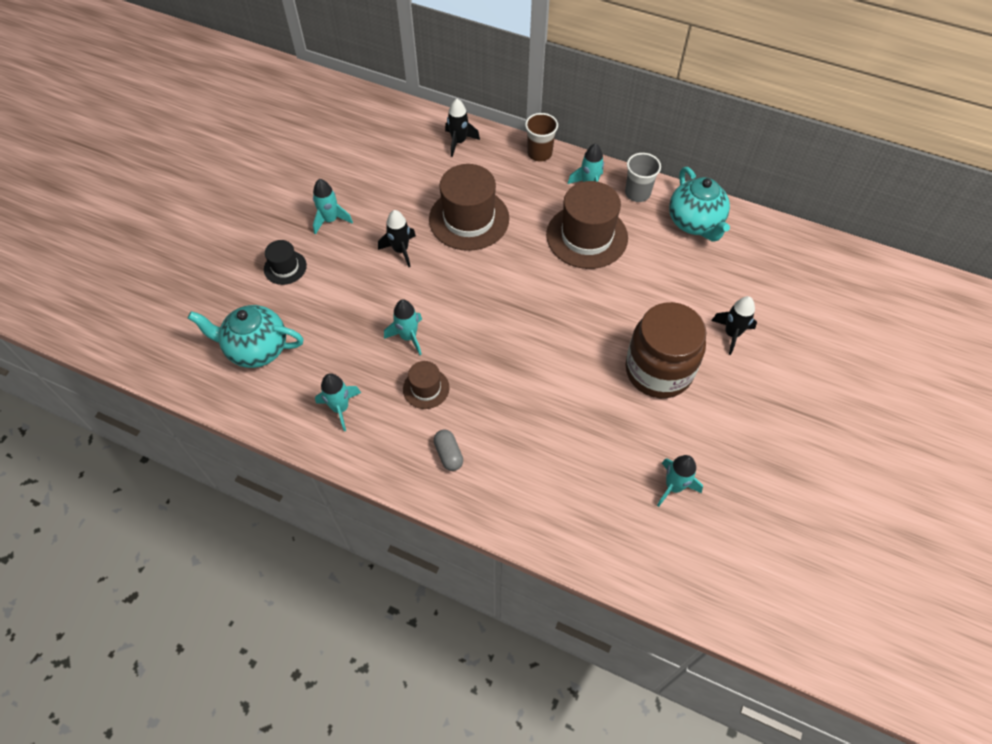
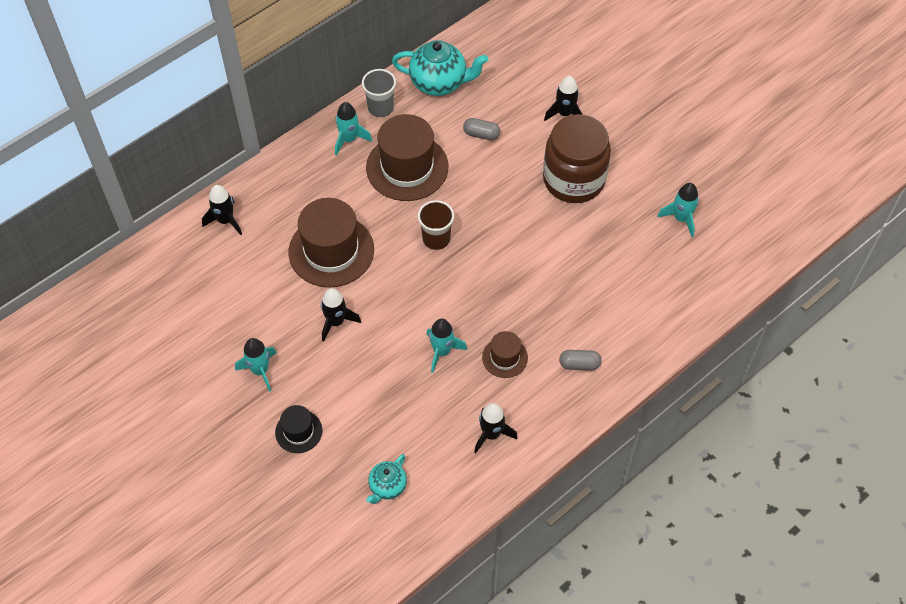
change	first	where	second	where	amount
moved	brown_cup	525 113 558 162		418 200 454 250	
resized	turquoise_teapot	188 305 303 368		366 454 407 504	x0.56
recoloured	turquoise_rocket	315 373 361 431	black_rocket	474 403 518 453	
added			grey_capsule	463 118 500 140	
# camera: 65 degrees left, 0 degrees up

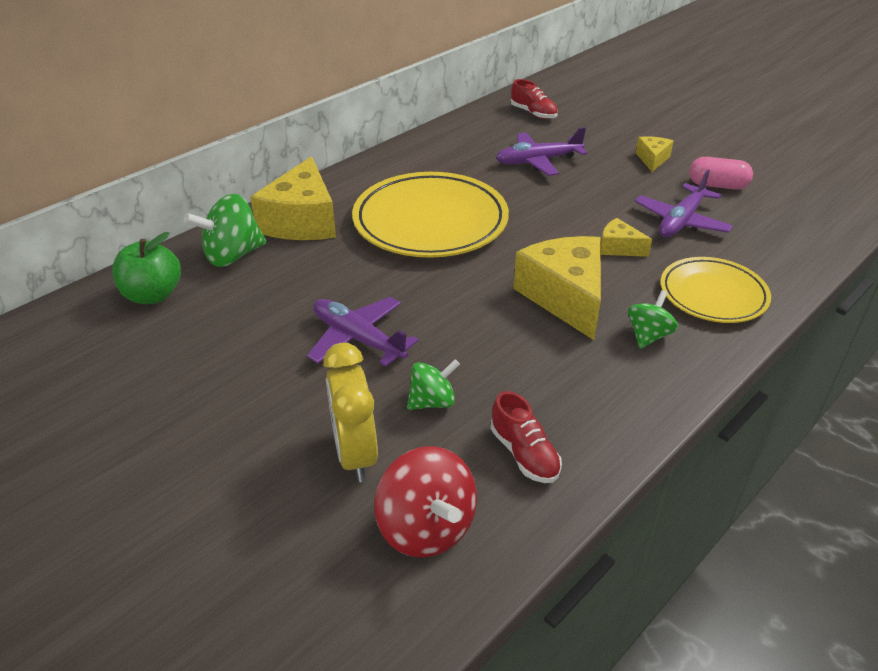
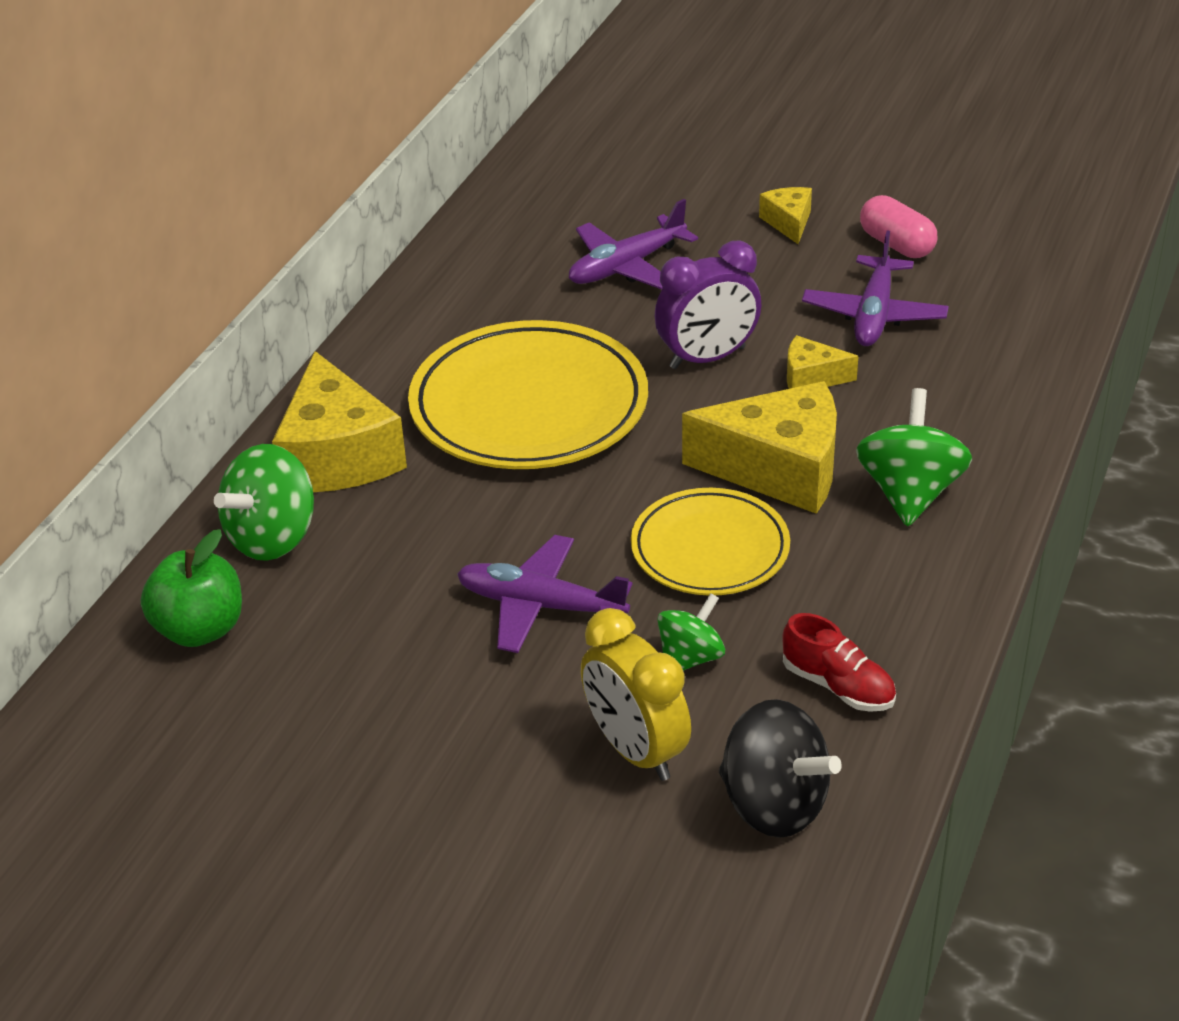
change	first	where	second	where	amount
removed	red_shoe	511 79 558 119			
turned	pink_capsule	689 157 753 190		860 195 937 258	60 degrees clockwise
turned	yellow_cheese	513 236 601 340		682 381 837 514	135 degrees clockwise
moved	yellow_plate	661 257 771 323		631 488 790 596	
resized	green_spinning_top	628 290 678 349		856 388 972 526	x1.62
recoloured	red_spinning_top	375 446 477 558	black_spinning_top	719 699 842 838	
added			purple_clock	654 241 761 369	
# camera: 20 degrees left, 0 degrees up

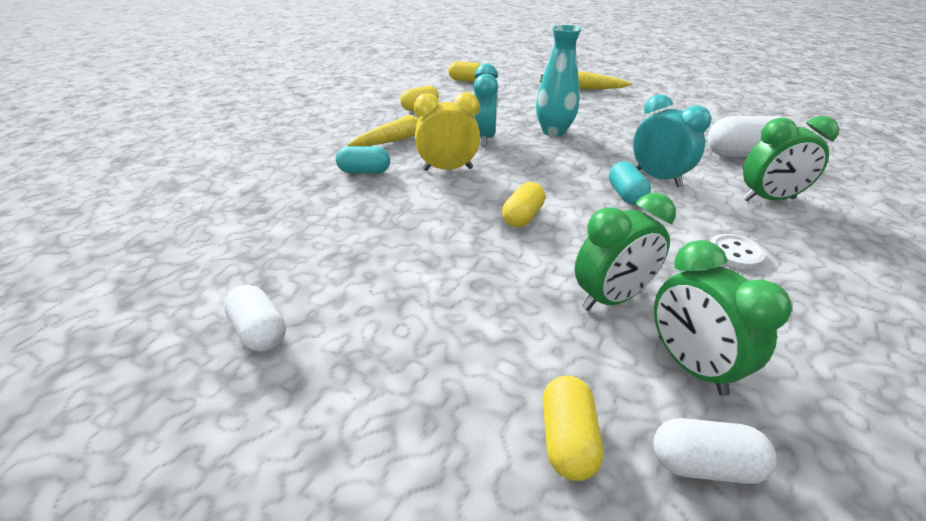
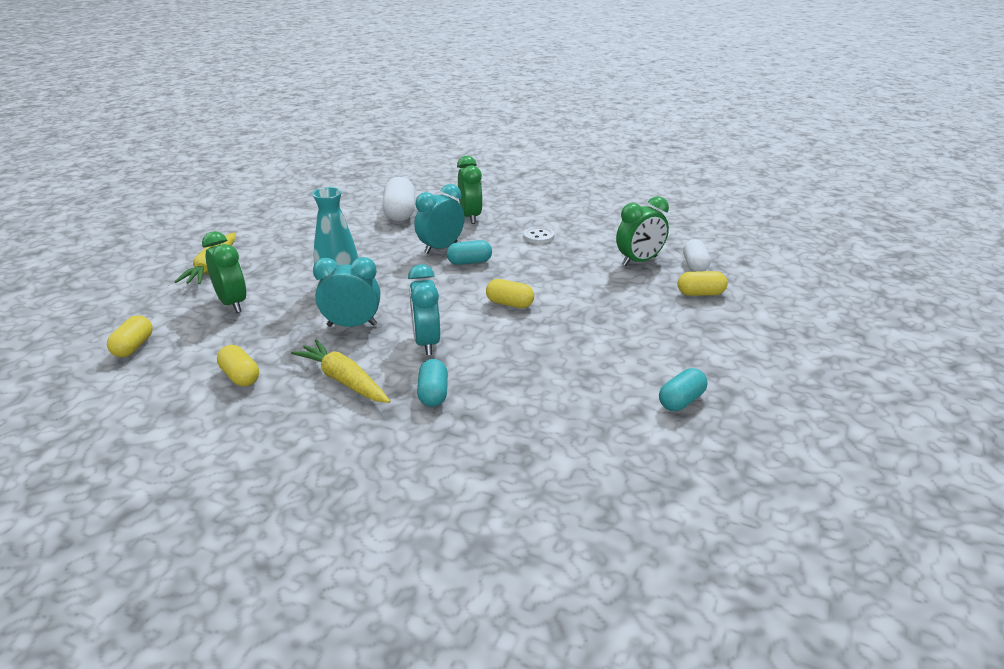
change	first	where	second	where	amount
recoloured	yellow_clock	414 92 480 171	turquoise_clock	408 264 440 355	
moved	green_clock	574 193 676 311		202 231 246 313	
recoloured	white_capsule	224 285 286 352	turquoise_capsule	659 368 708 411	
# camera: 95 degrees left, 5 degrees down

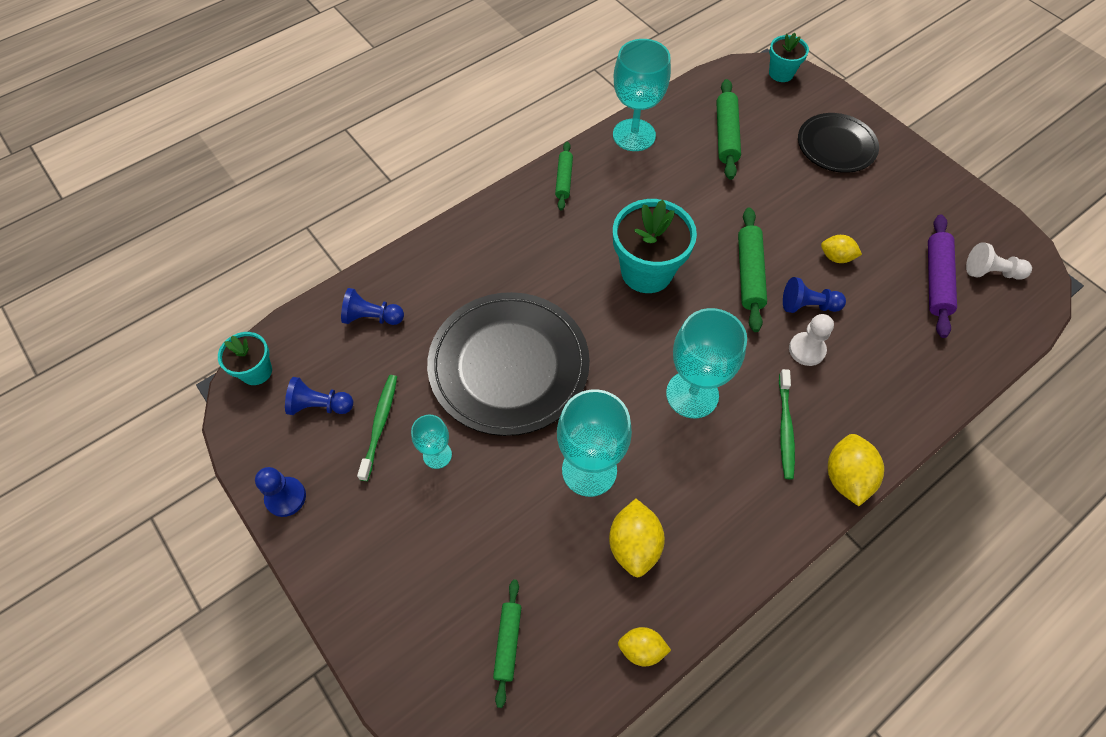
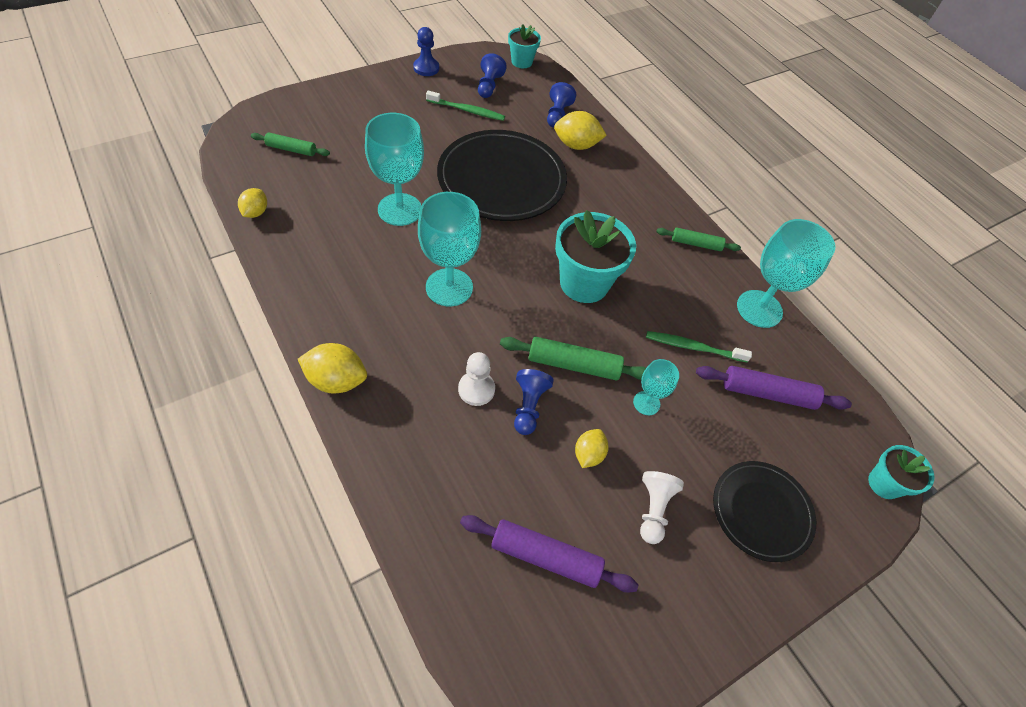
change	first	where	second	where	amount
recoloured	green_rolling_pin	716 79 741 180	purple_rolling_pin	696 366 852 410	
moved	white_pawn	966 242 1032 280		640 471 684 544	
moved	green_toothbrush	779 369 795 479		646 331 752 362	
moved	turquoise_goblet	411 415 452 469		633 359 679 415	
moved	yellow_lemon	609 499 665 577		554 111 607 150	
# camera: 90 degrees right, 5 degrees down

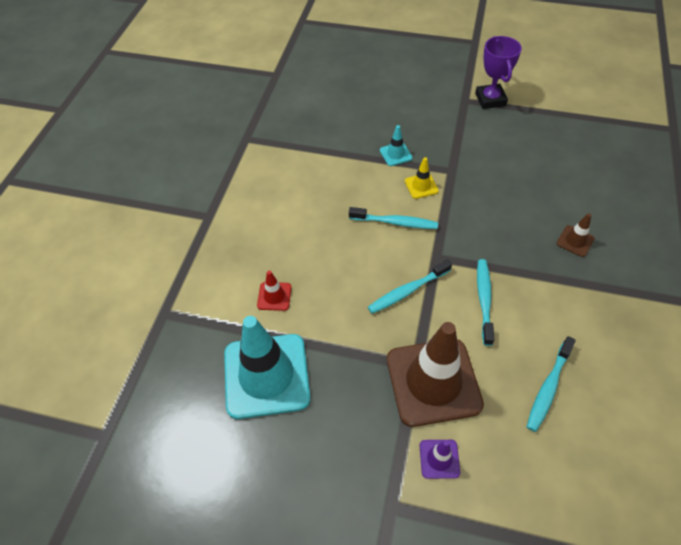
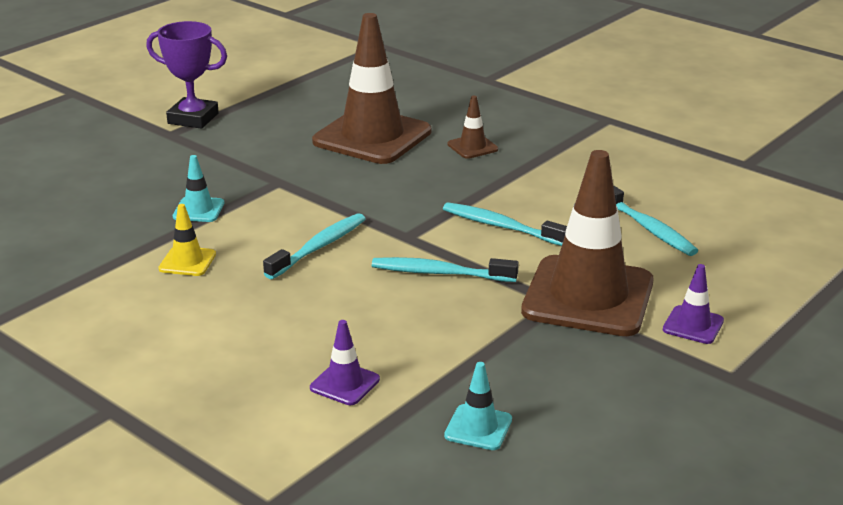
change	first	where	second	where	amount
moved	yellow_traffic_cone	405 157 439 199		158 204 216 276	
turned	turquoise_toothbrush	368 259 452 314		372 257 519 282	105 degrees clockwise
recoloured	red_traffic_cone	257 271 291 311	purple_traffic_cone	310 320 380 405	
resized	turquoise_traffic_cone	224 316 310 419		444 362 512 450	x0.42
added			brown_traffic_cone	312 13 431 164	
# camera: 65 degrees left, 25 degrees down

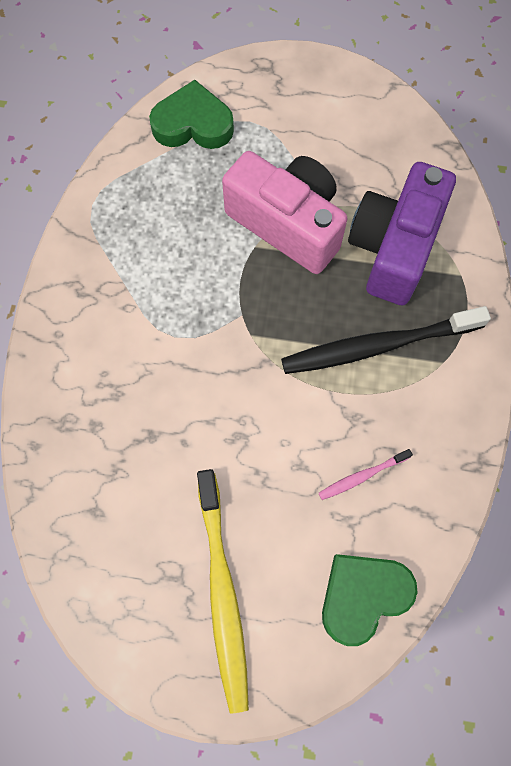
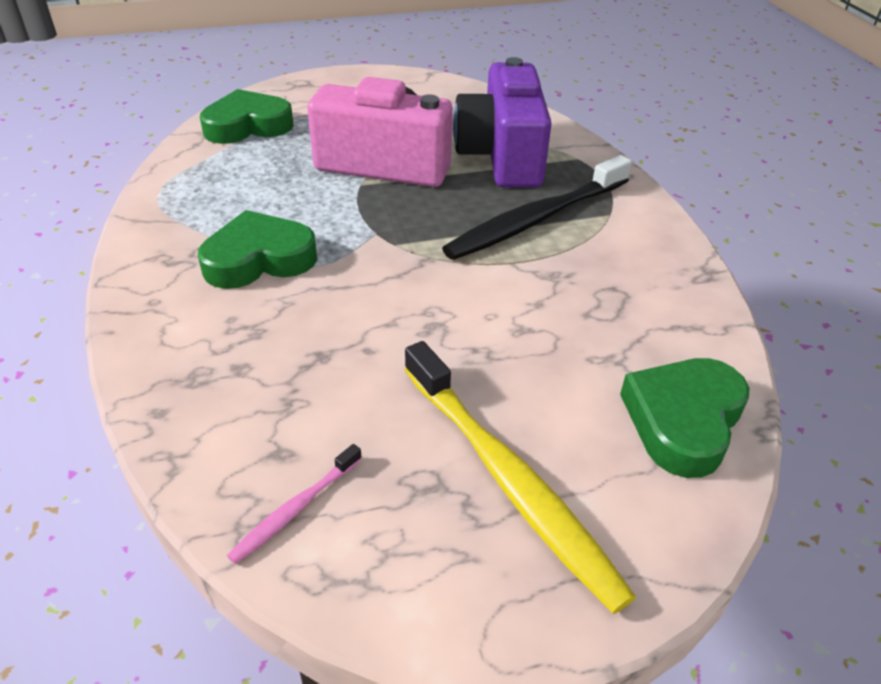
change	first	where	second	where	amount
moved	pink_toothbrush	319 449 413 500		227 444 362 564	
added			green_heart	198 210 317 289	
# camera: 25 degrees left, 30 degrees down

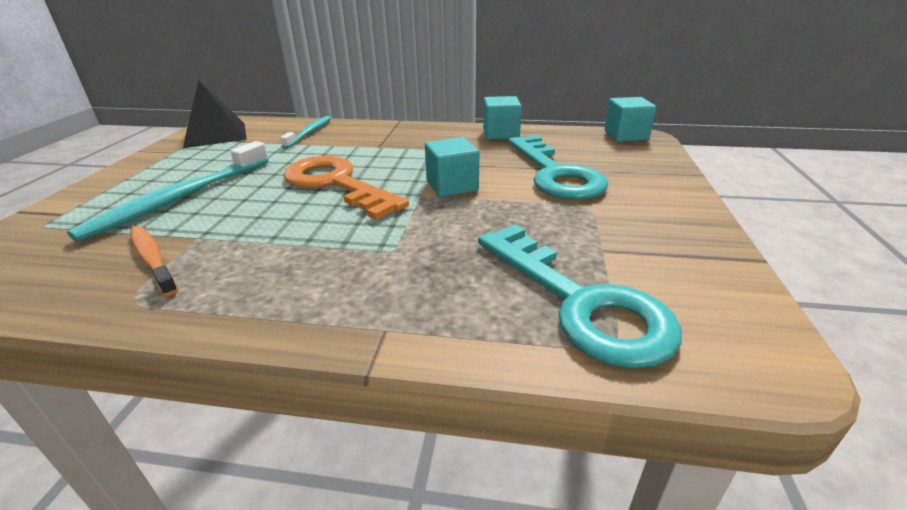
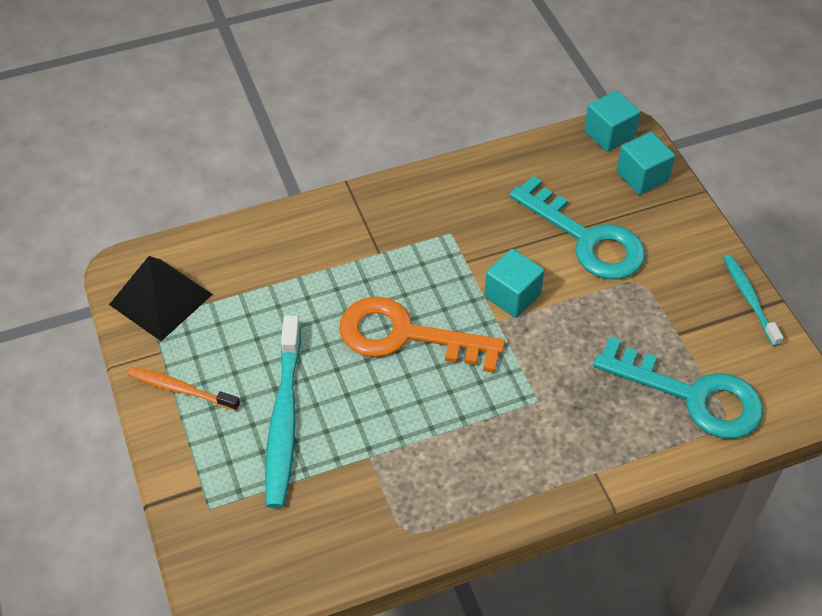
change	first	where	second	where	amount
moved	turquoise_cube	483 96 522 140		616 132 675 195	
moved	turquoise_toothbrush	280 116 331 149		723 255 784 347	
moved	orange_toothbrush	130 226 178 296		128 367 240 411	
# camera: 30 degrees left, 20 degrees up

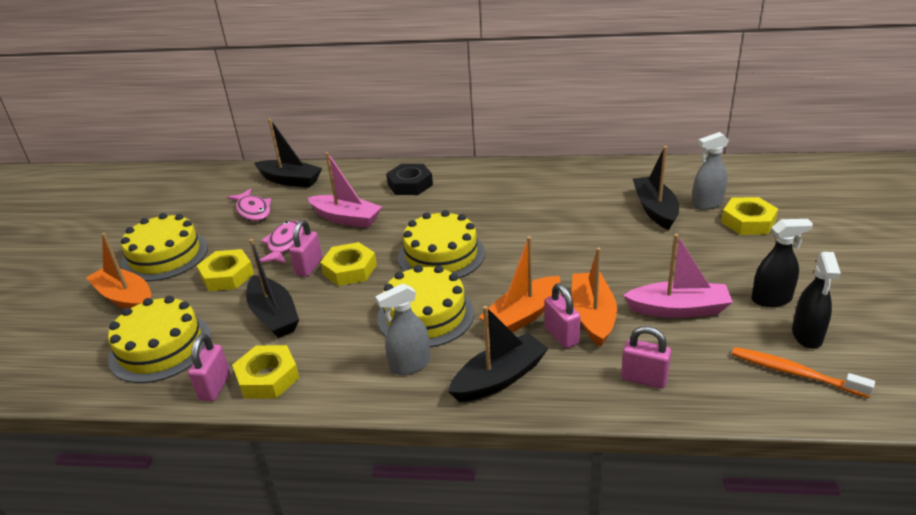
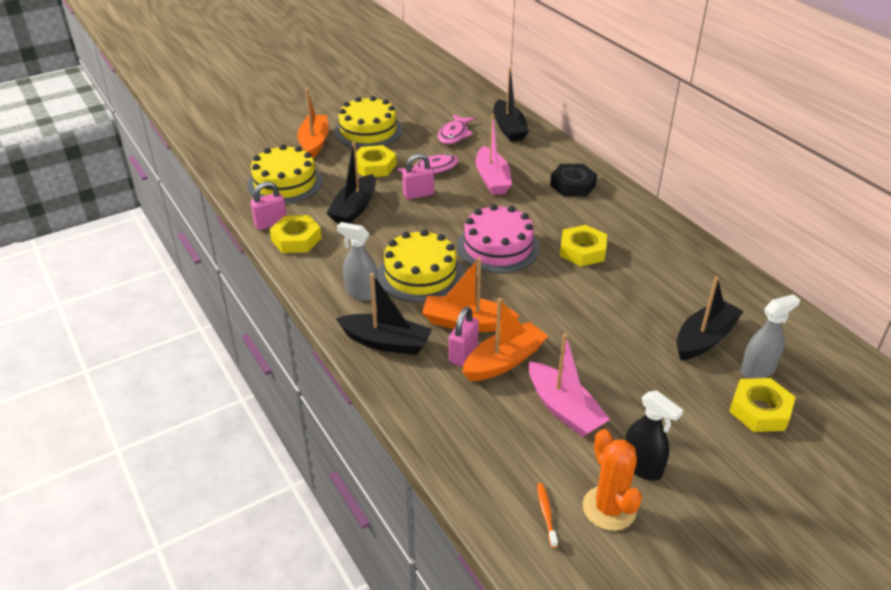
change	first	where	second	where	amount
turned	grey_spray_bottle	691 132 729 210		740 294 800 379	120 degrees clockwise
recoloured	yellow_cake	398 210 485 278	pink_cake	457 204 540 273	
moved	yellow_nut	320 242 377 286		560 225 607 266	
replaced	black_spray_bottle	792 252 841 349	orange_cactus	583 429 642 531	
removed	pink_padlock	621 326 671 389			
resized	orange_toothbrush	732 347 875 398		537 483 558 548	x0.56
# camera: 50 degrees right, 5 degrees up

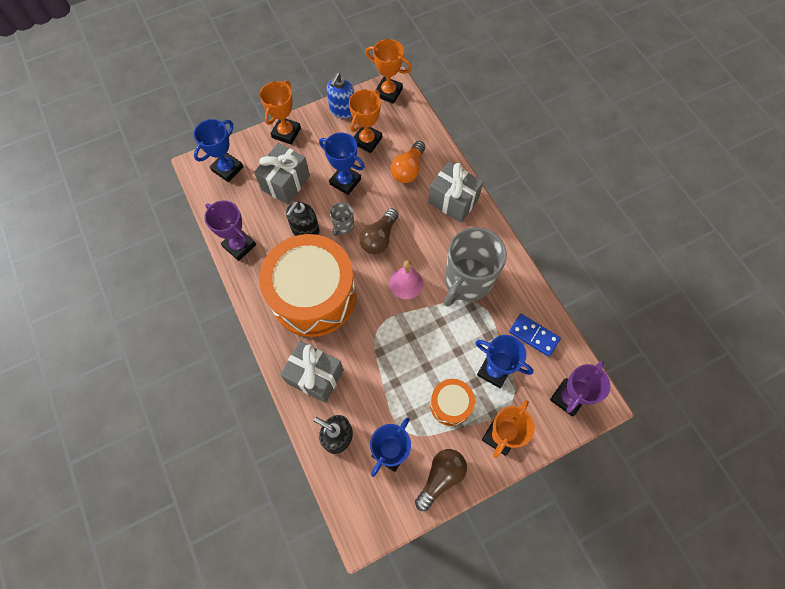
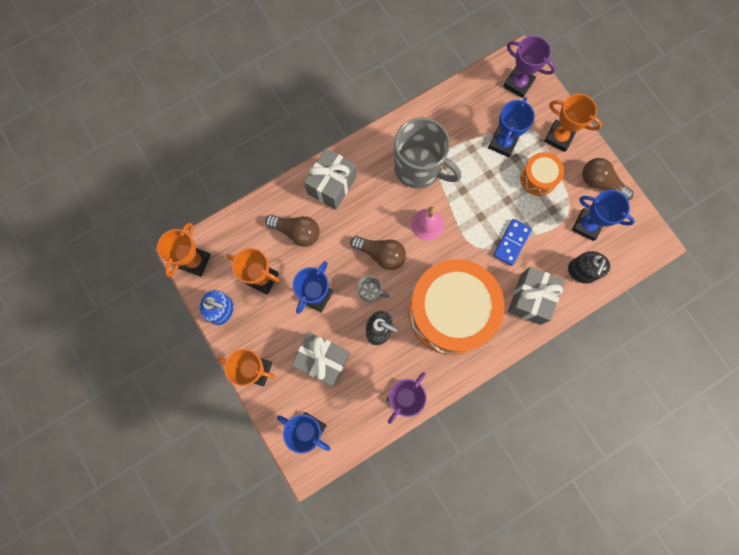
change	first	where	second	where	amount
recoloured	orange_light_bulb	391 141 425 183	brown_light_bulb	265 215 320 247	
moved	blue_domino	509 314 561 357		493 219 532 266	
# camera: 95 degrees left, 10 degrees up

